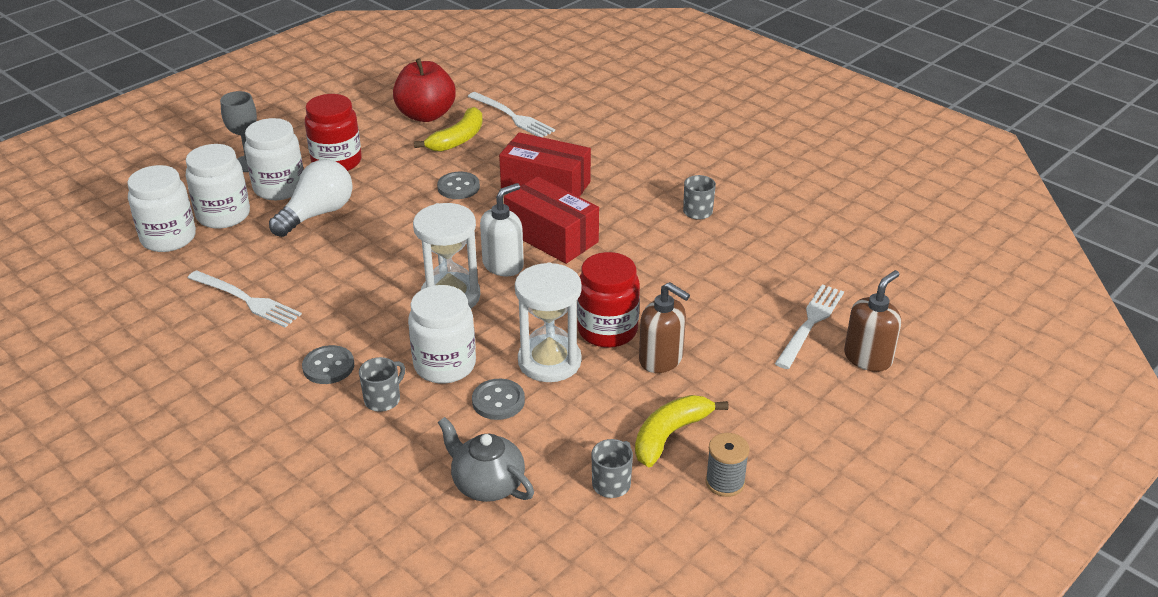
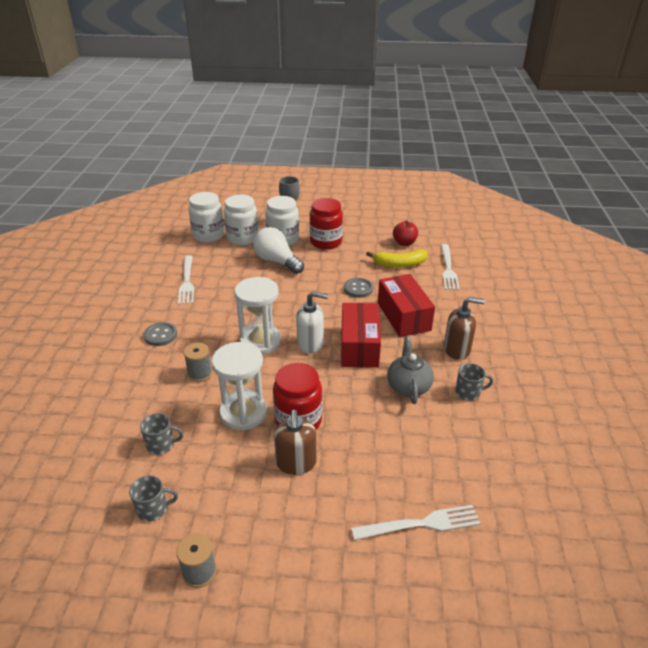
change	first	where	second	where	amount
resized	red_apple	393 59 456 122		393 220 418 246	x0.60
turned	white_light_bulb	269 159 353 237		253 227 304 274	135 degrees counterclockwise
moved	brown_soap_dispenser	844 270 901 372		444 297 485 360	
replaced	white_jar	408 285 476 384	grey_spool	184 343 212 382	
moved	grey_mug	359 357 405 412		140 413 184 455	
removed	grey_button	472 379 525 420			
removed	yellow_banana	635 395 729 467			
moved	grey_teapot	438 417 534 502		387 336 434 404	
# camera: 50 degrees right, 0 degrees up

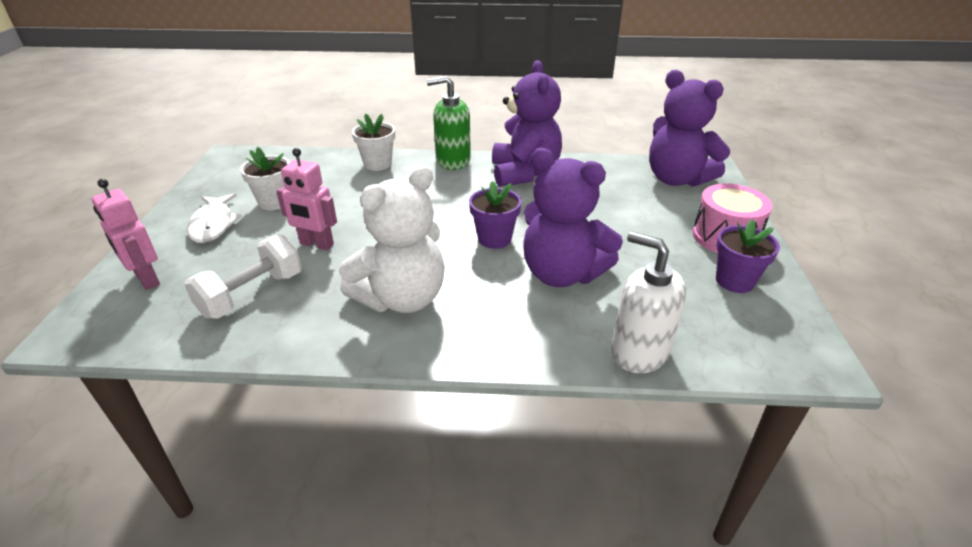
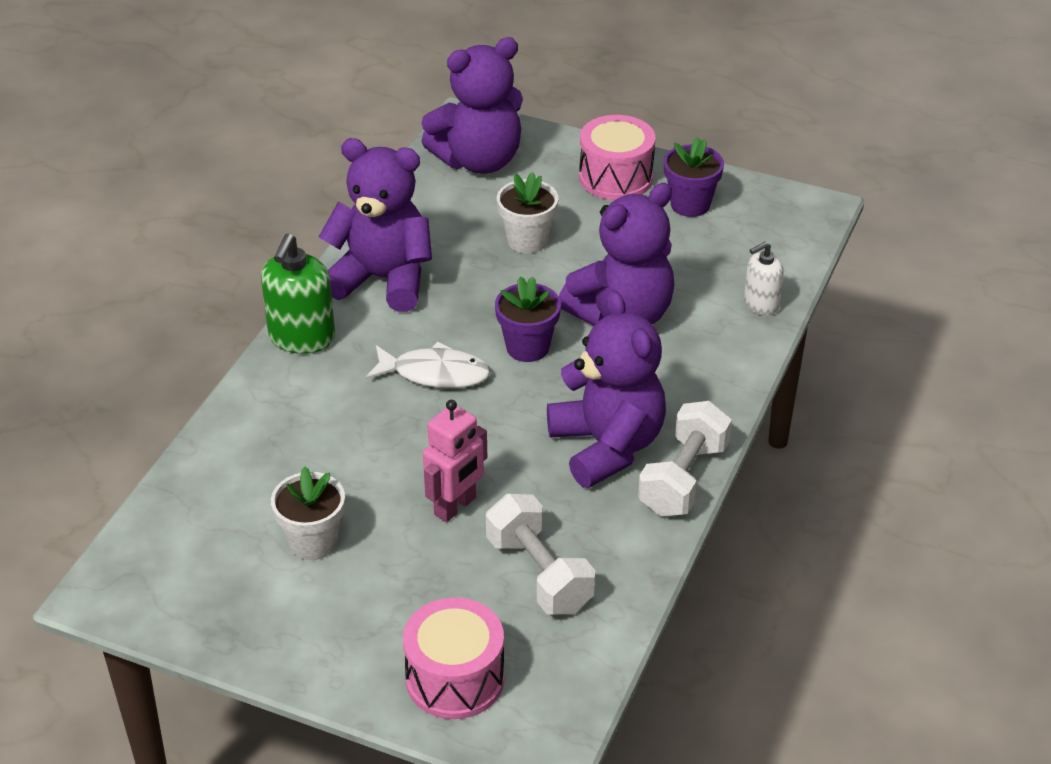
change	first	where	second	where	amount
moved	white_flower_pot	352 113 395 171		497 172 558 253	
recoloured	white_teddy_bear	339 165 445 313	purple_teddy_bear	547 290 666 488	
replaced	pink_robot	91 179 160 290	pink_drum	403 597 504 719	
moved	white_fish	187 193 242 243		366 342 490 388	
resized	white_soap_dispenser	611 232 686 373		744 242 784 315	x0.61
added			white_dumbbell	638 401 732 516	
# camera: 70 degrees left, 5 degrees up

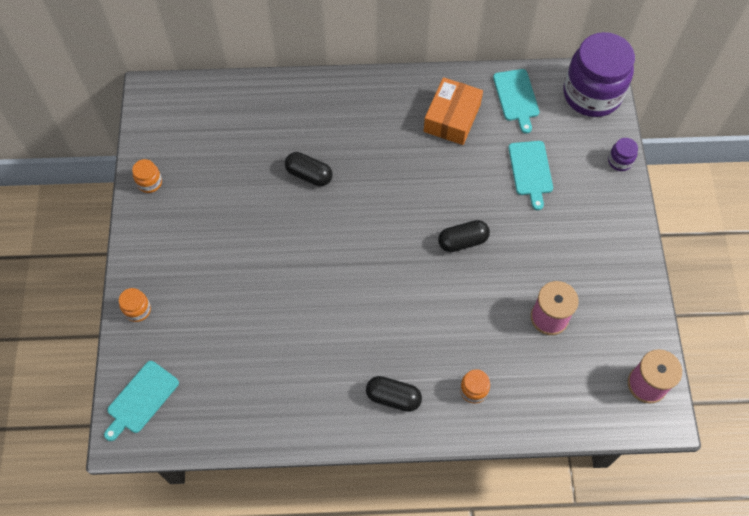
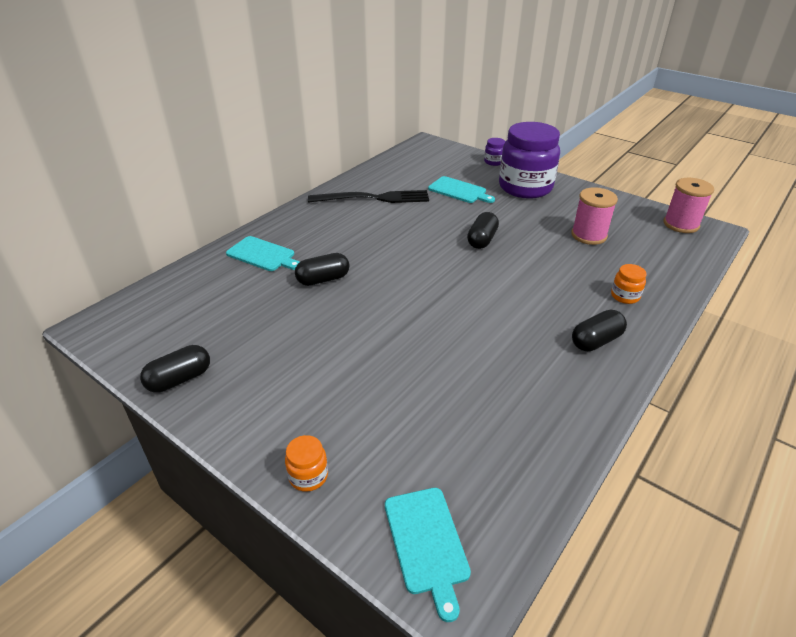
change	first	where	second	where	amount
moved	purple_jar	563 32 635 117		499 122 560 199	
moved	turquoise_cutting_board	493 69 539 133		226 236 299 271	
replaced	orange_box	424 77 483 145	black_fork	308 190 429 203	
replaced	orange_jar	132 159 162 193	black_capsule	140 345 210 393	
# camera: 50 degrees left, 25 degrees down

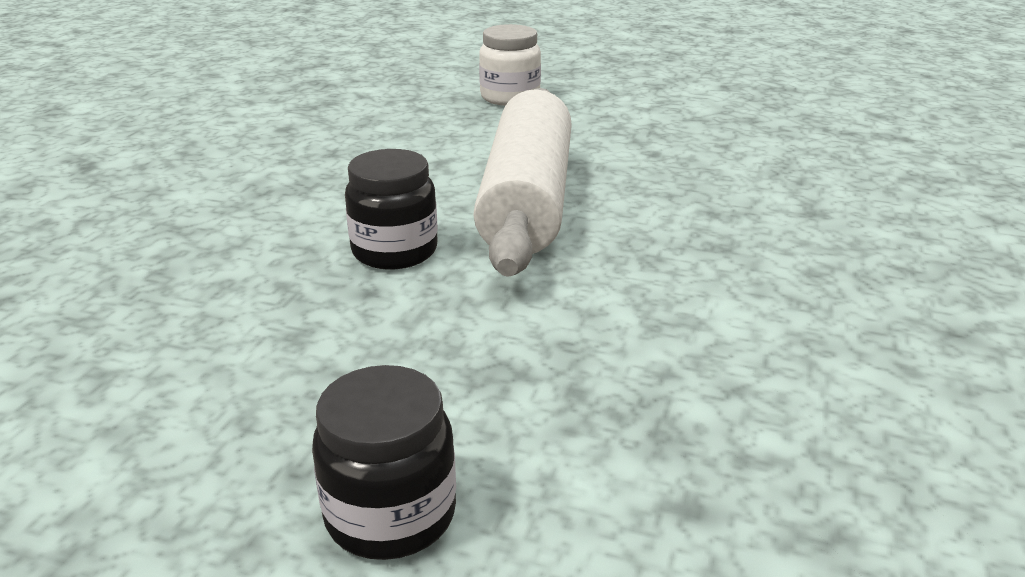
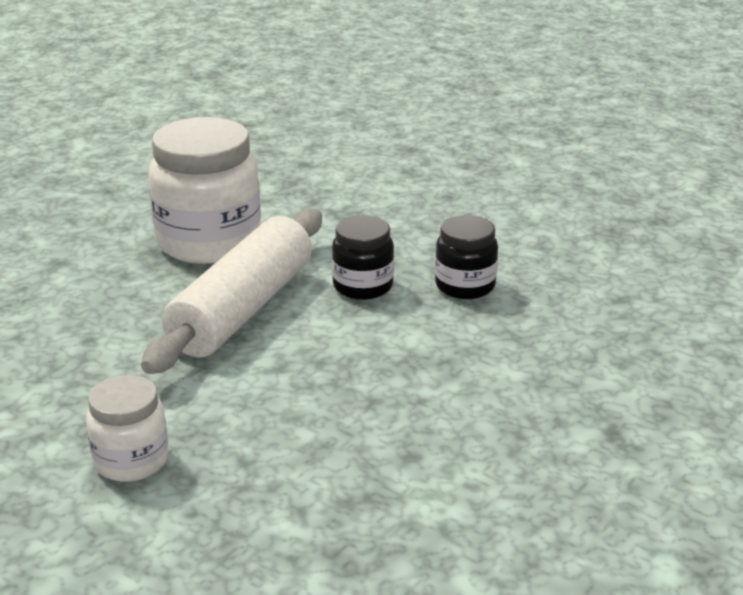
change	first	where	second	where	amount
moved	black_jar	312 365 456 560		435 215 498 299	
added			white_jar	148 117 261 264	
# camera: 160 degrees left, 0 degrees up

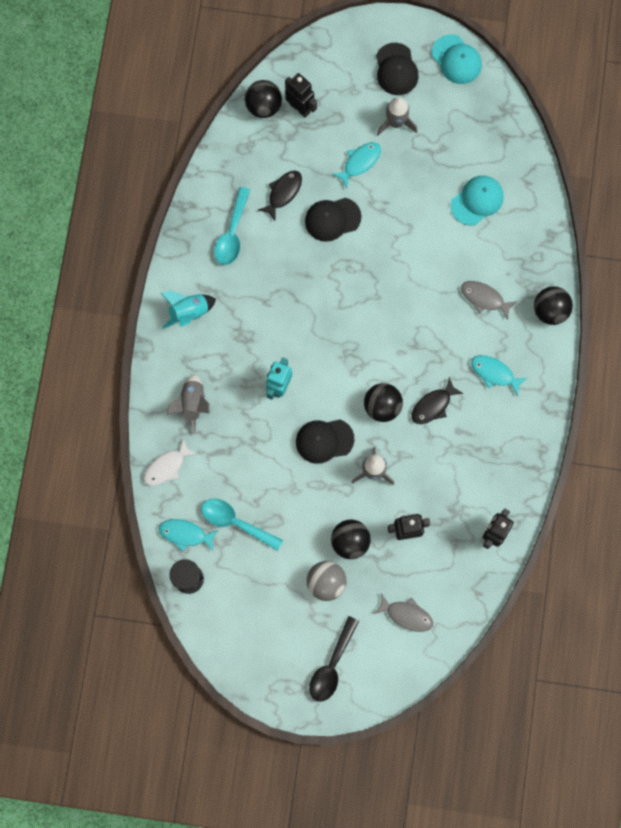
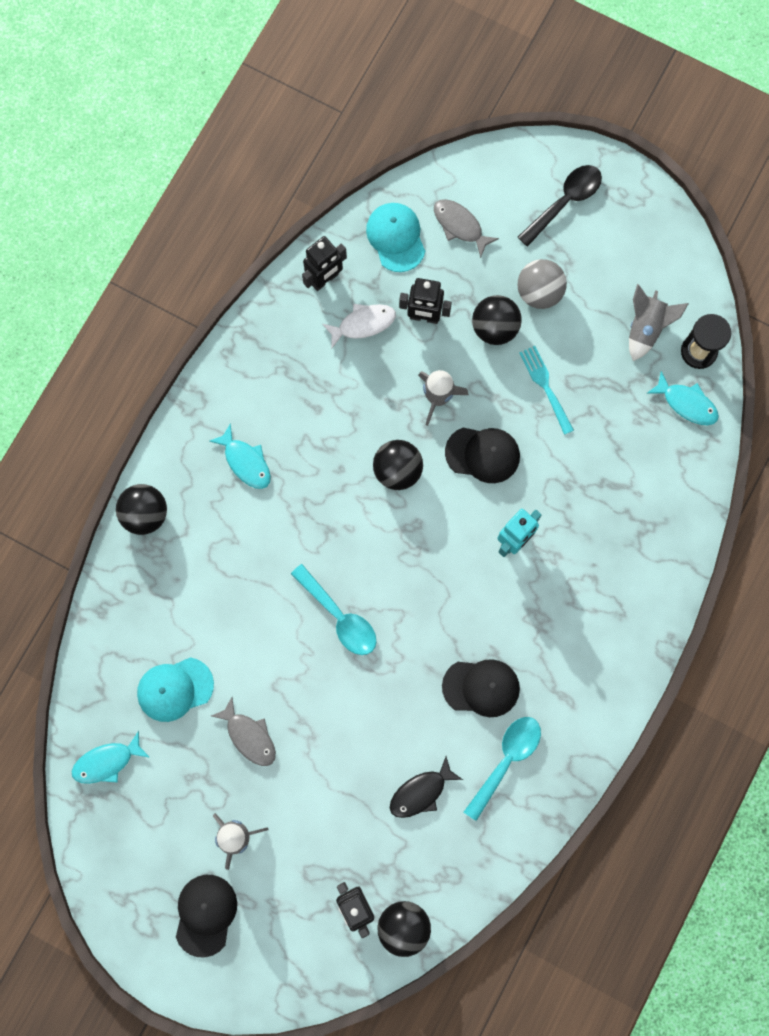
change	first	where	second	where	amount
moved	turquoise_cap	432 35 482 84		366 203 425 272	
moved	turquoise_fish	332 142 381 189		72 731 150 784	
moved	black_cap	305 198 361 242		442 659 520 717	
moved	grey_fish	461 281 517 320		211 697 276 766	
removed	turquoise_rocket	161 291 216 329			
moved	grey_rocket	167 374 210 434		629 284 689 361	
removed	black_fish	411 377 464 424			
moved	white_fish	144 438 197 486		322 304 396 348	
moved	turquoise_spoon	201 498 283 551		291 564 377 655	
added			turquoise_fork	519 346 574 435	
# camera: 160 degrees left, 0 degrees up

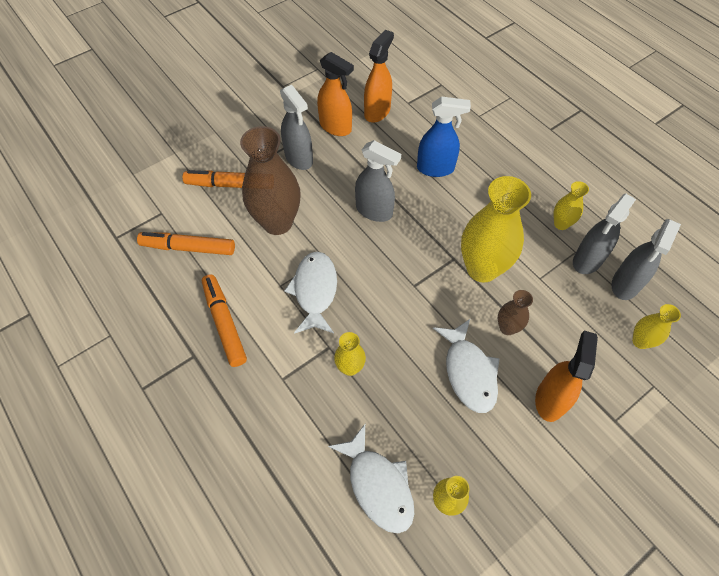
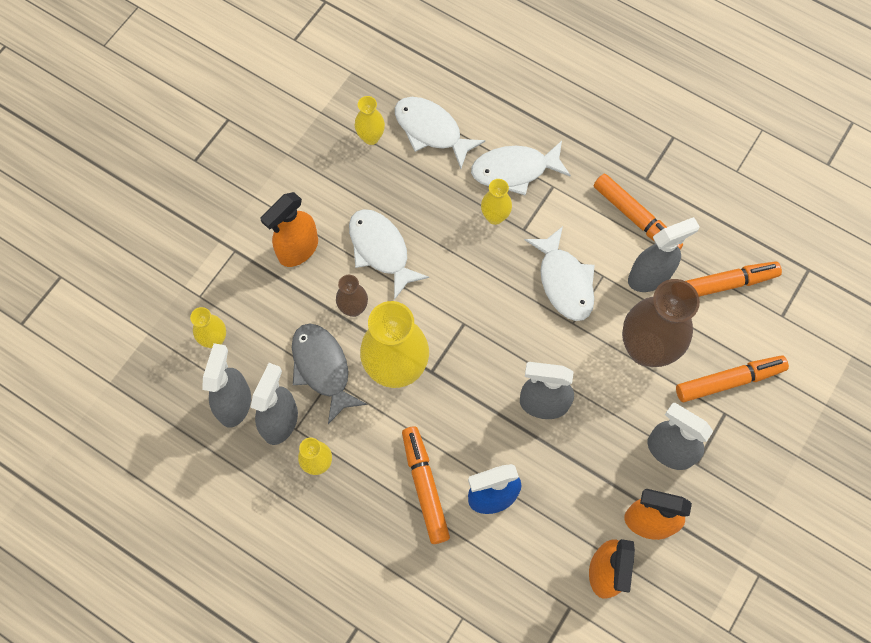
change	first	where	second	where	amount
turned	orange_spray_bottle	535 330 598 422		260 192 318 267	45 degrees clockwise
added			white_fish	471 141 571 196	
added			grey_spray_bottle	628 217 700 292	
added			grey_fish	292 324 368 424	
added			orange_marker	402 426 450 544	
# camera: 160 degrees right, 10 degrees up

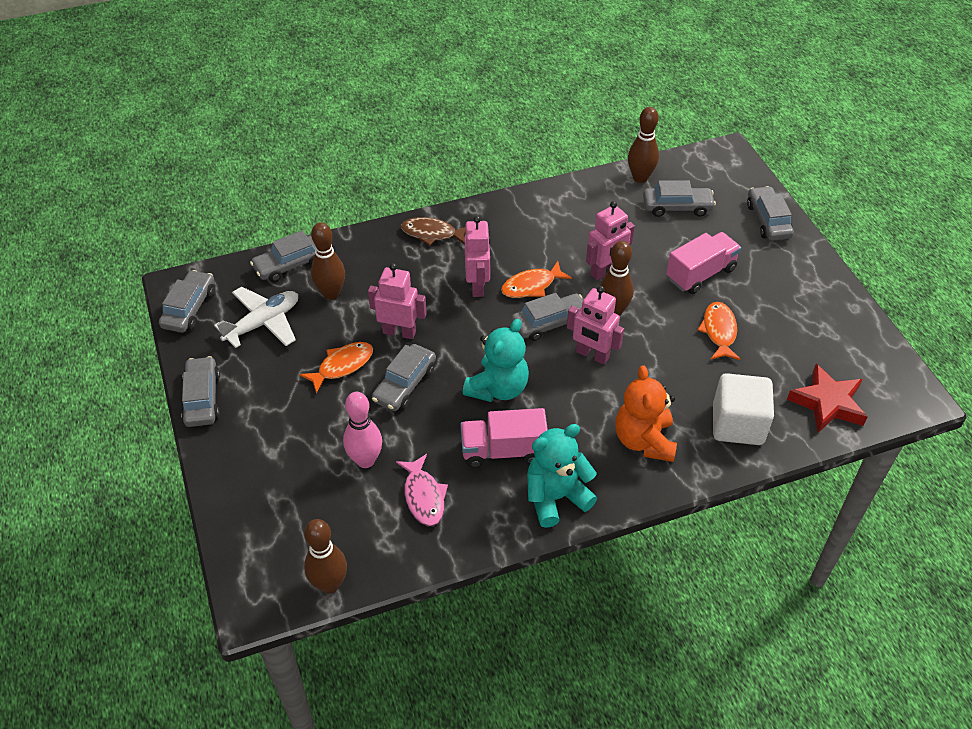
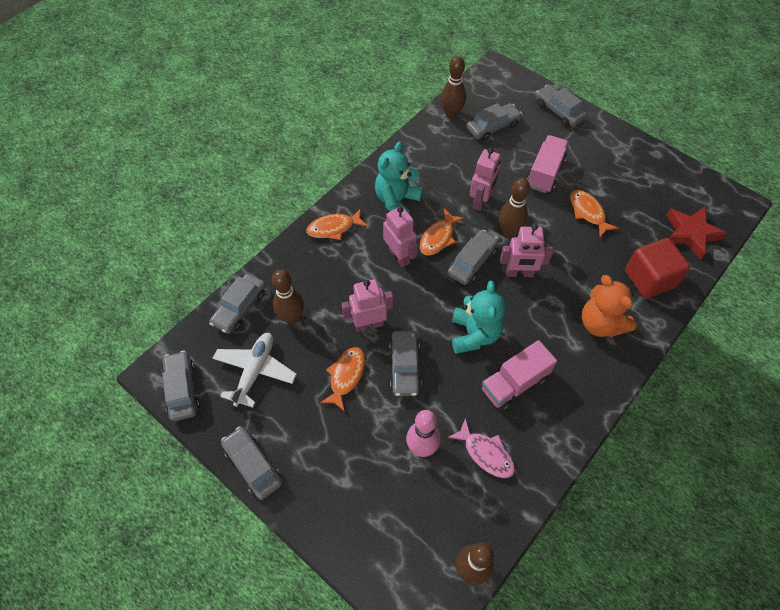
change	first	where	second	where	amount
recoloured	brown_fish	401 217 466 246	orange_fish	306 208 367 240	
recoloured	white_cube	713 373 774 445	red_cube	625 238 690 298	
moved	turquoise_teddy_bear	527 424 597 528		375 141 424 213	
# camera: 30 degrees left, 10 degrees up

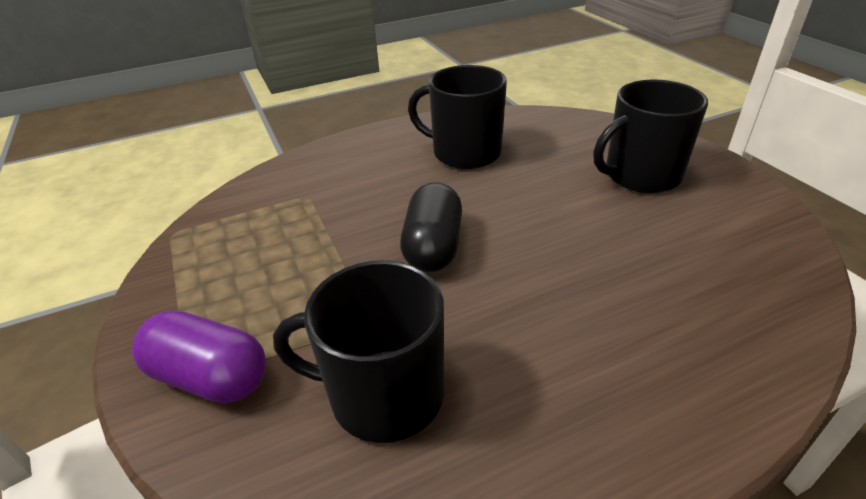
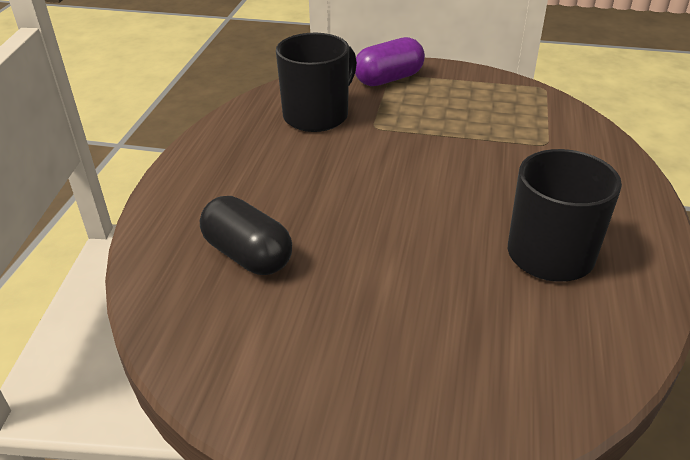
change	first	where	second	where	amount
removed	black_mug	593 80 708 193			
moved	black_capsule	400 182 462 272		200 196 292 275	
# camera: 125 degrees right, 0 degrees up

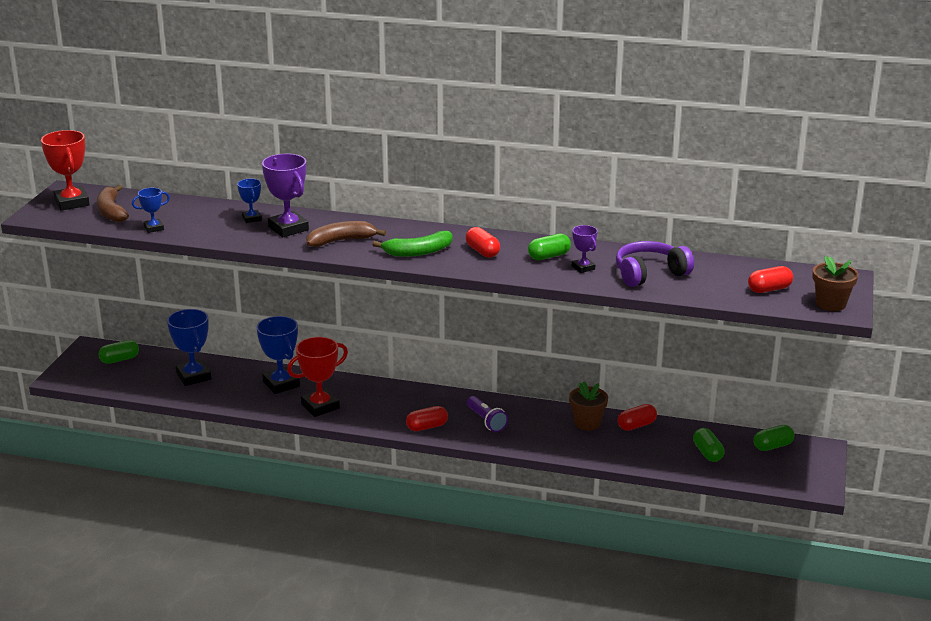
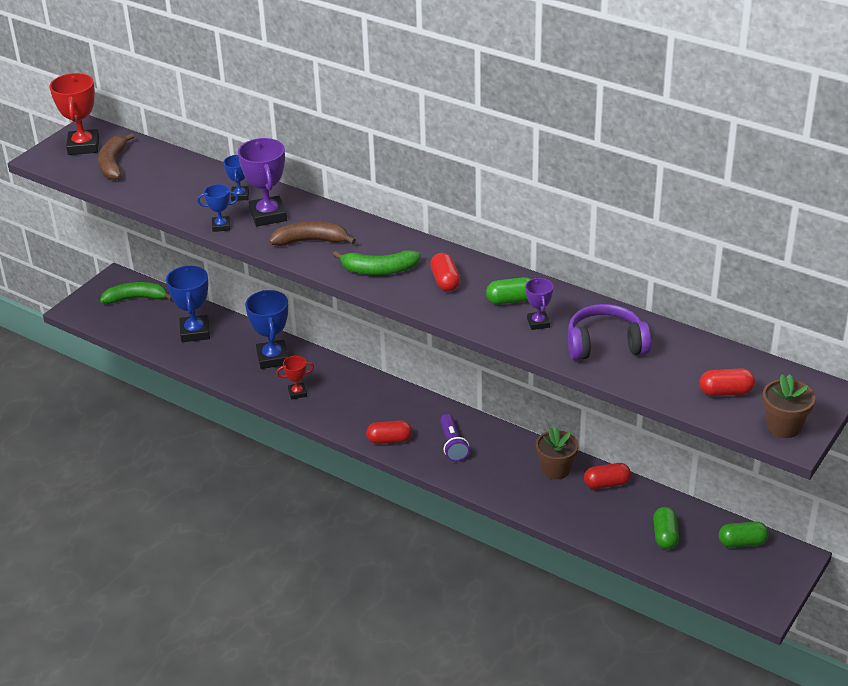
change	first	where	second	where	amount
moved	blue_trophy	132 188 170 233		197 184 238 232	
resized	red_trophy	287 337 348 417		276 356 314 400	x0.55
replaced	green_capsule	98 340 139 364	green_banana	100 282 172 304	
# camera: 20 degrees right, 10 degrees up

